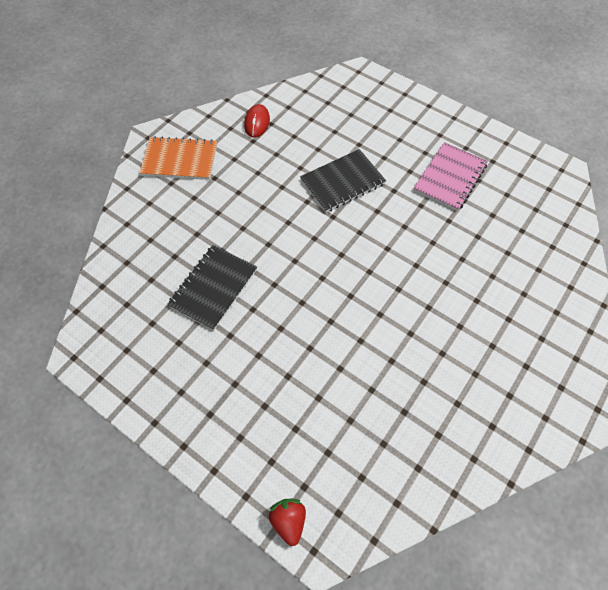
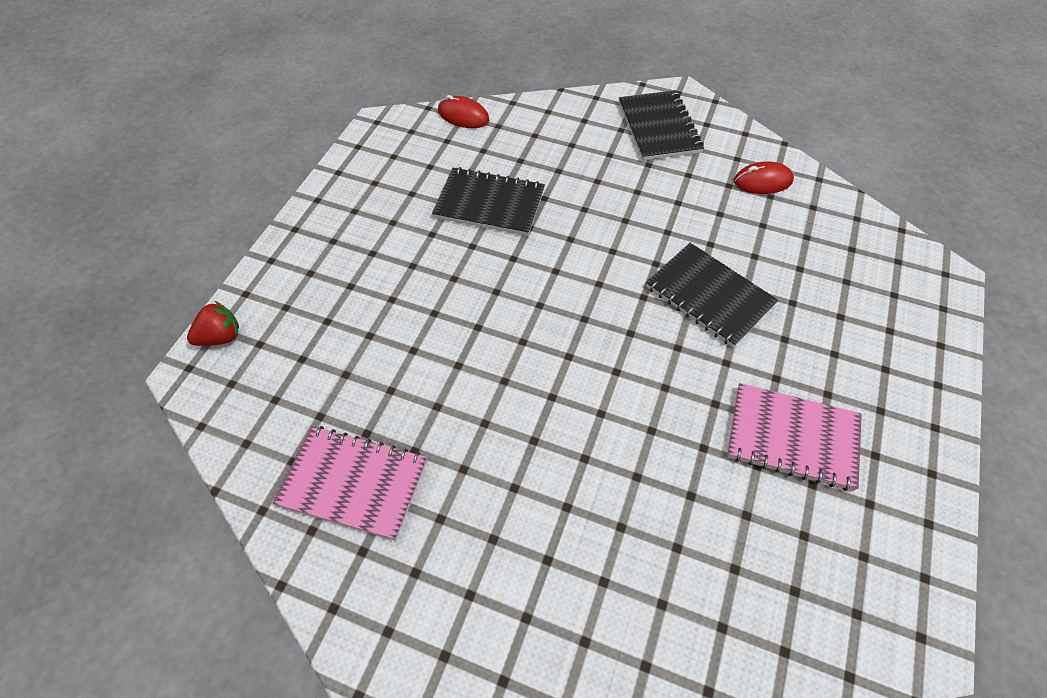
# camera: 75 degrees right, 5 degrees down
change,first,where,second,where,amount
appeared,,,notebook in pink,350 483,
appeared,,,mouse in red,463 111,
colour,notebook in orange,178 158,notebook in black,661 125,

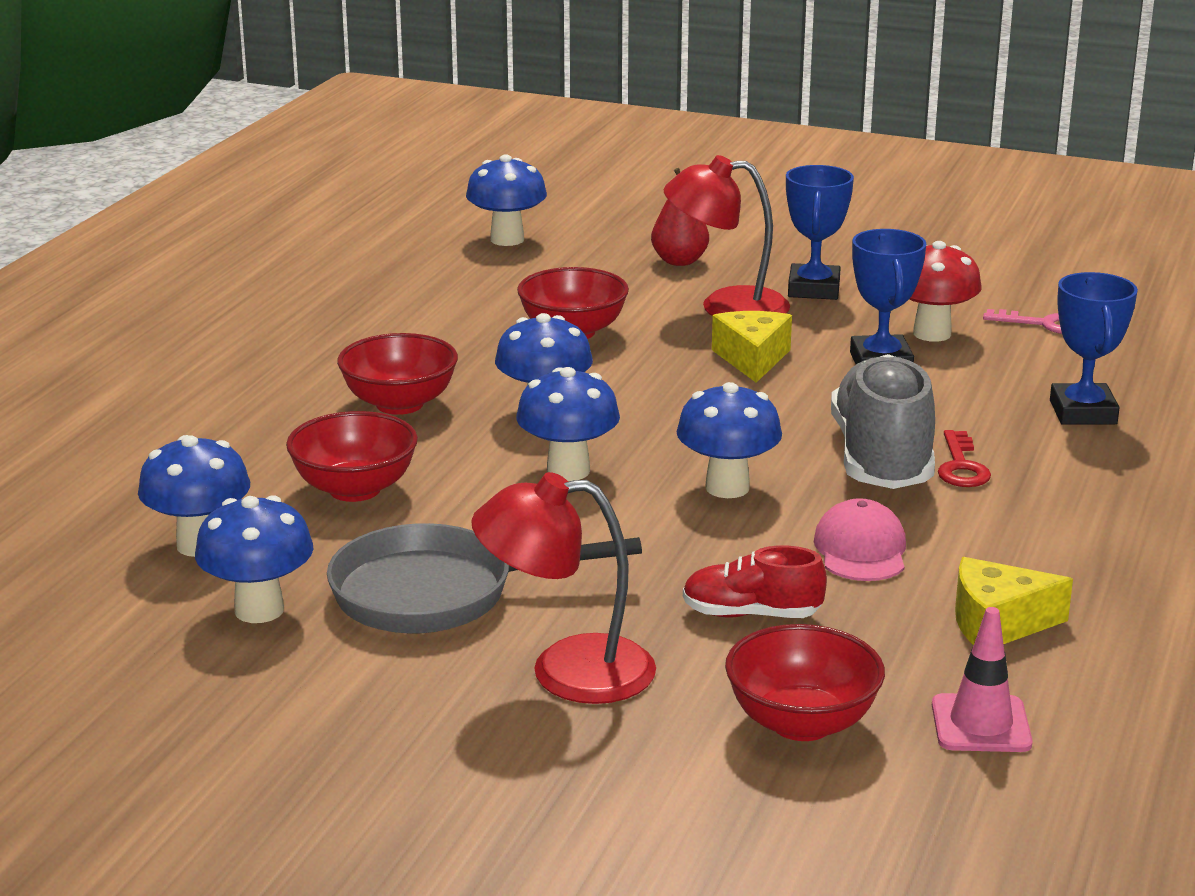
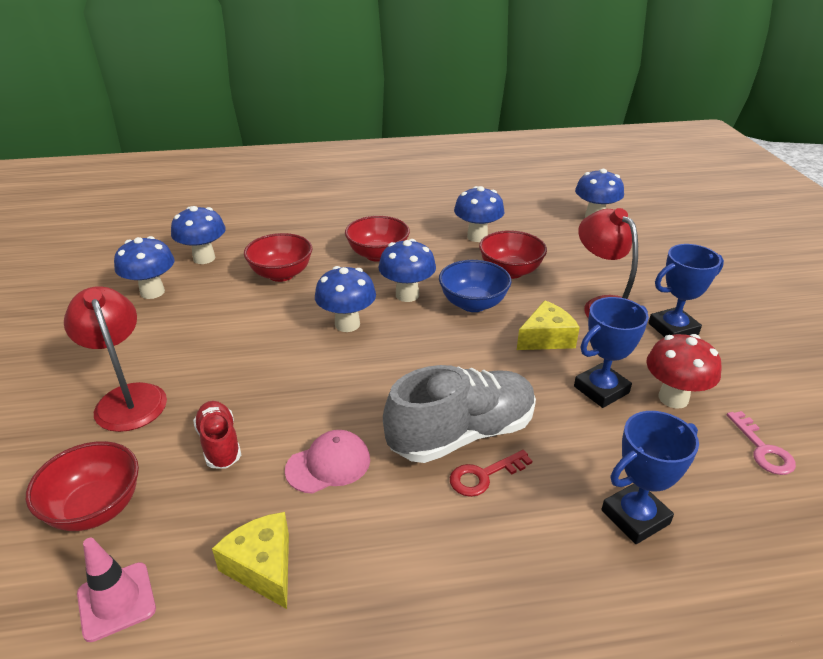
# camera: 60 degrees right, 10 degrees up
change,first,where,second,where,amount
appeared,,,bowl in blue,475 286,
relocated,mushroom in blue,729 440,,479 214,
missing,pan in grey,484 578,,,
missing,pear in red,680 217,,,

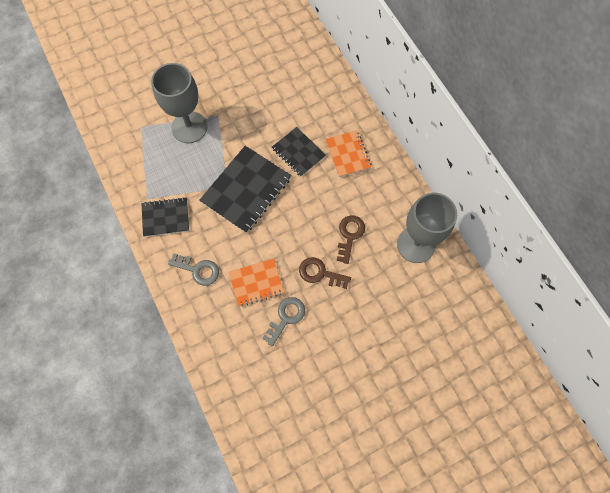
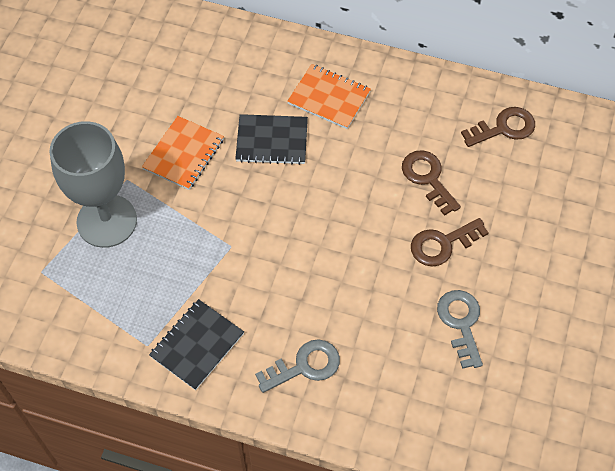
# camera: 45 degrees left, 10 degrees down
change,first,where,second,where,amount
relocated,notebook in orange,256 282,,183 153,
exchanged,goblet in grey,427 228,key in brown,498 127,
missing,notebook in black,245 189,,,

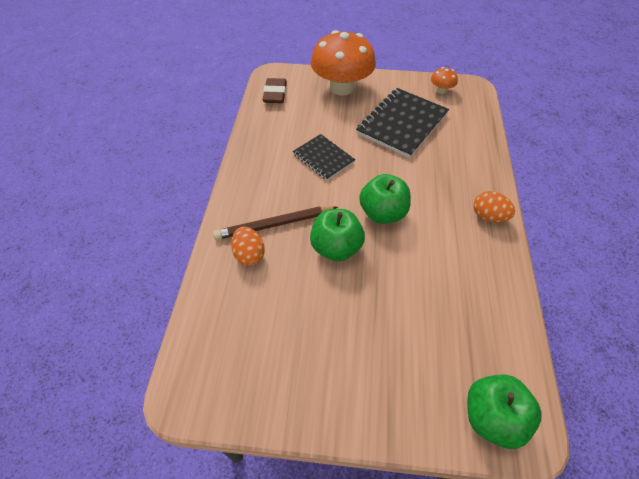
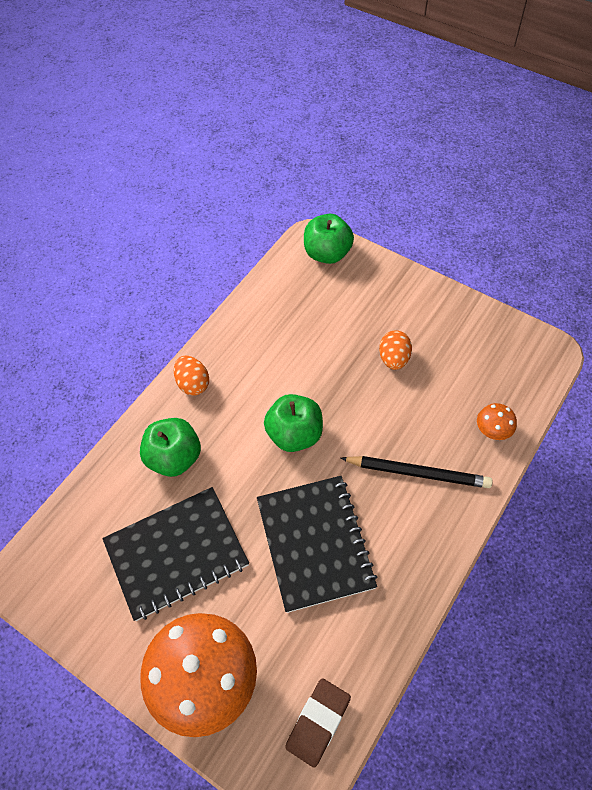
# camera: 150 degrees left, 5 degrees up
change,first,where,second,where,amount
relocated,apple in green,337 235,,170 447,
size,notebook in black,324 157,,317 544,x1.69
colour,pencil in brown,275 223,pencil in black,416 472,
relocated,egg in orange,248 246,,395 350,
relocated,mushroom in orange,444 80,,497 421,

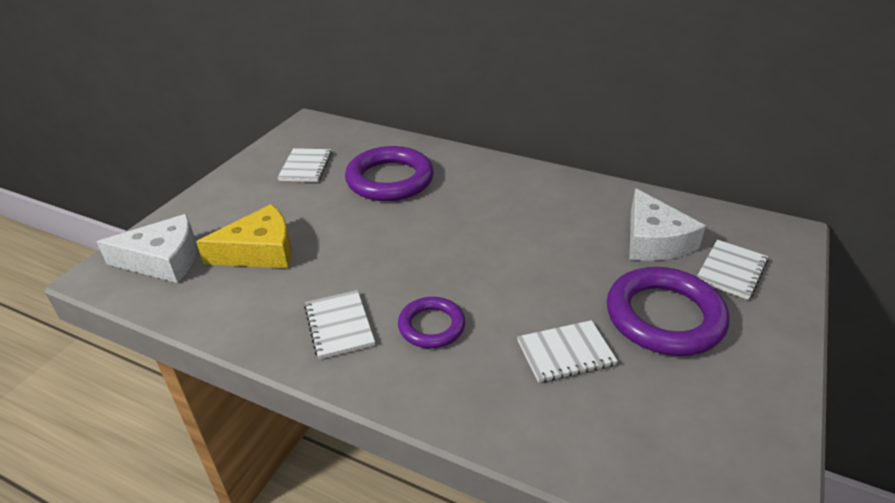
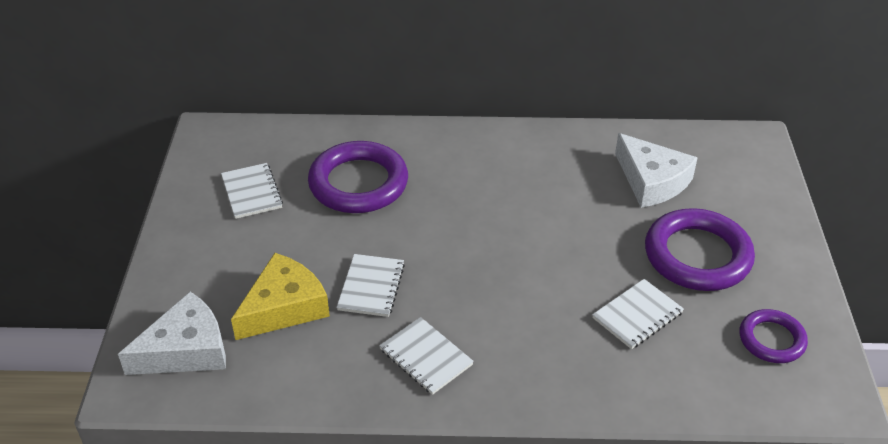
# camera: 25 degrees left, 5 degrees up
change,first,where,second,where,amount
relocated,notebook in white,732 270,,371 285,
relocated,ring in purple,431 322,,773 336,

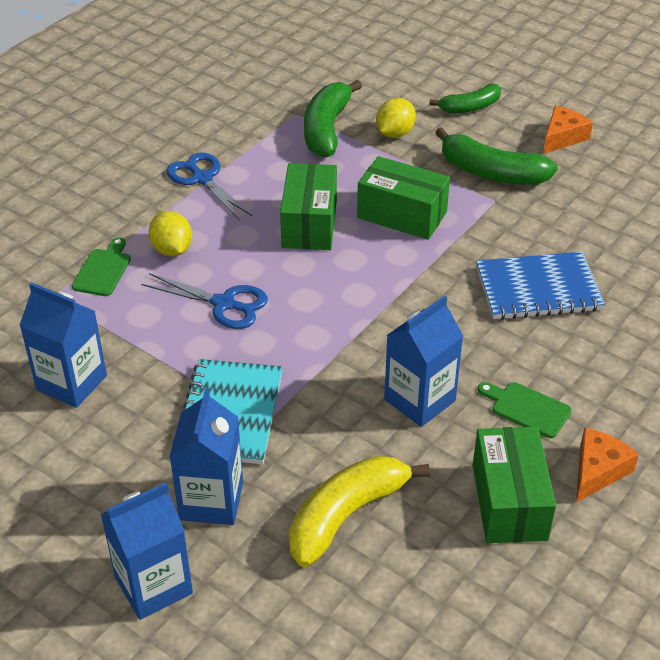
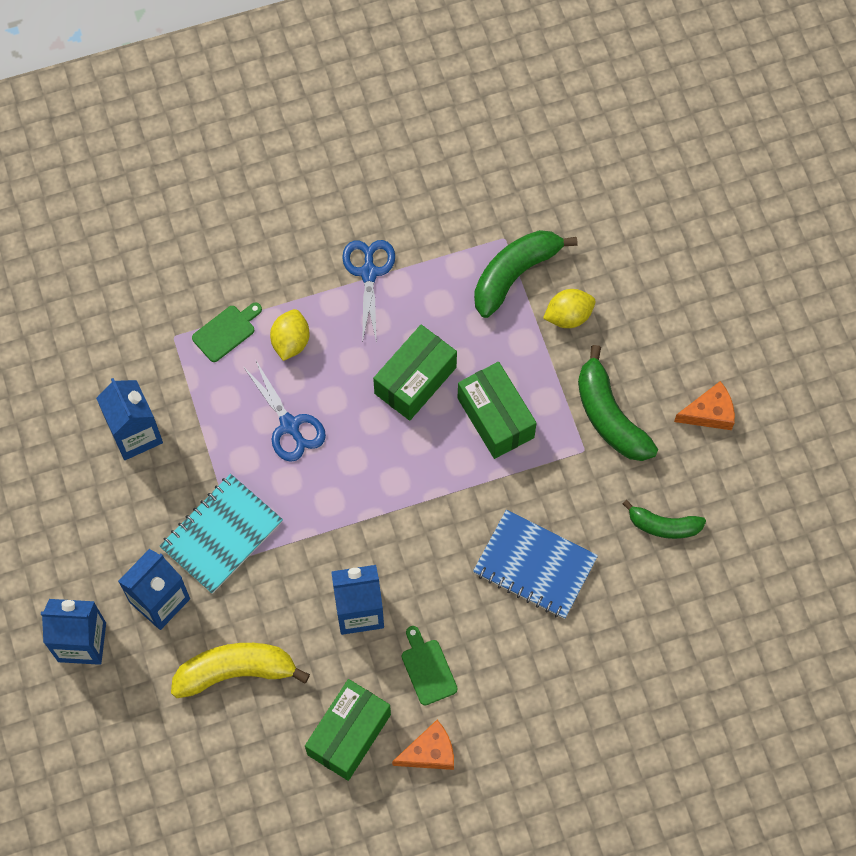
# camera: 35 degrees right, 25 degrees up
change,first,where,second,where,amount
relocated,banana in green,465 98,,664 519,

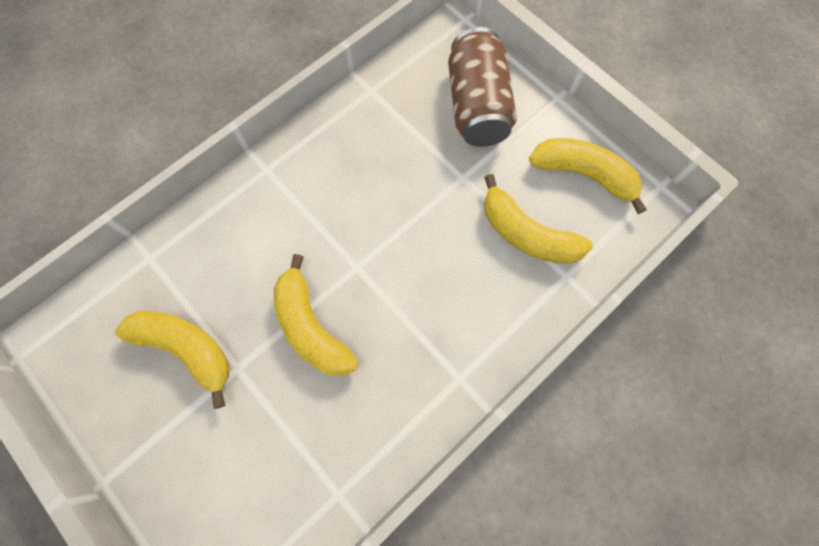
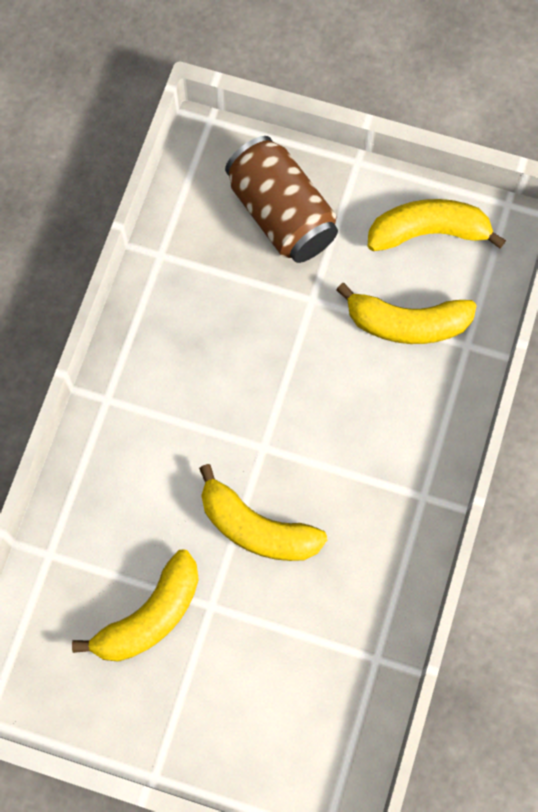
# camera: 30 degrees left, 0 degrees up
change,first,where,second,where,amount
spun,banana in yellow,172 360,,135 606,135 degrees clockwise

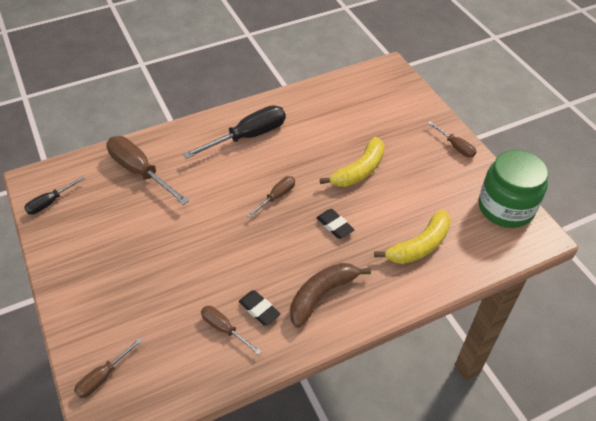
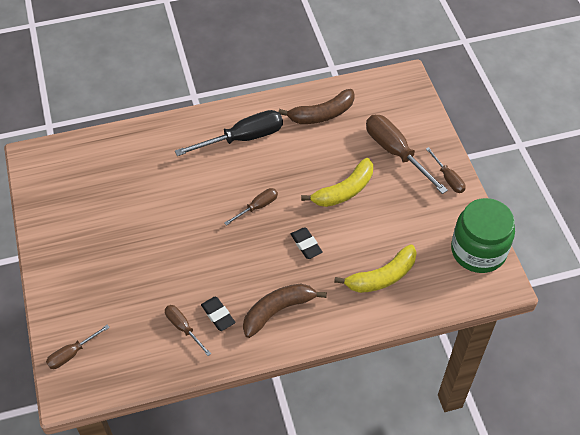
# camera: 10 degrees right, 5 degrees up
change,first,where,second,where,amount
appeared,,,banana in brown,317 106,
relocated,screwdriver in brown,147 170,,407 154,
missing,screwdriver in black,54 195,,,

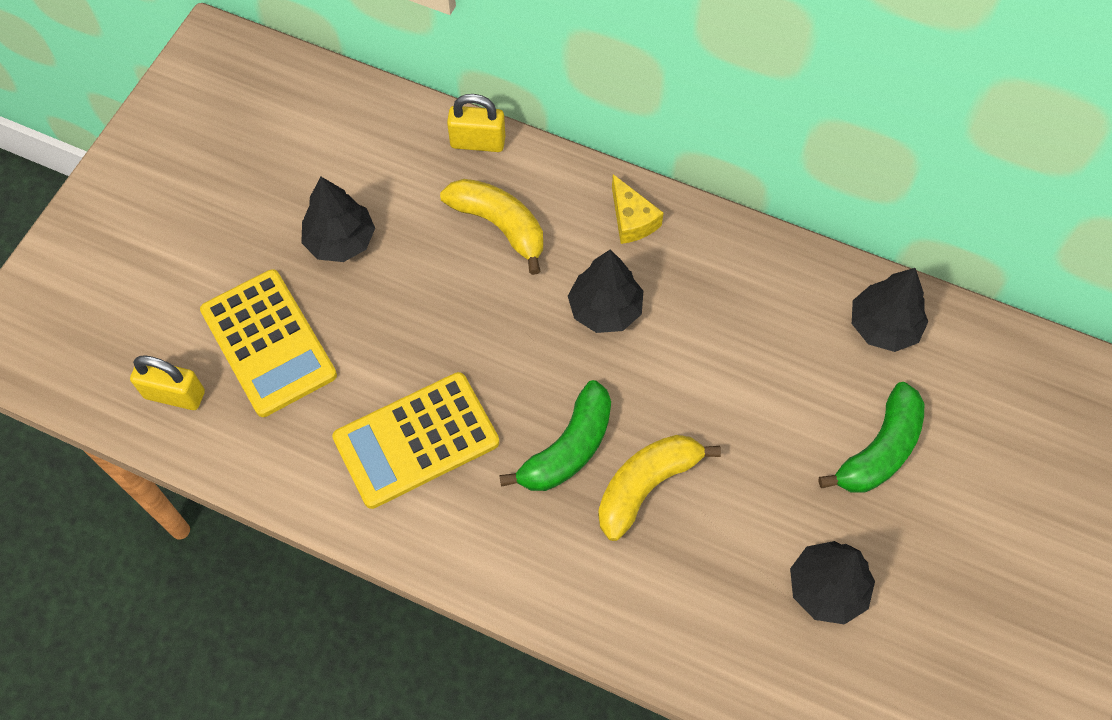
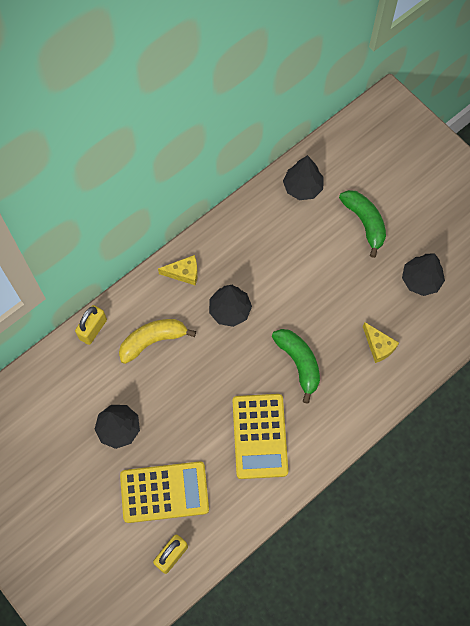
# camera: 65 degrees left, 5 degrees up
change,first,where,second,where,amount
appeared,,,cheese in yellow,381 342,
missing,banana in yellow,659 488,,,

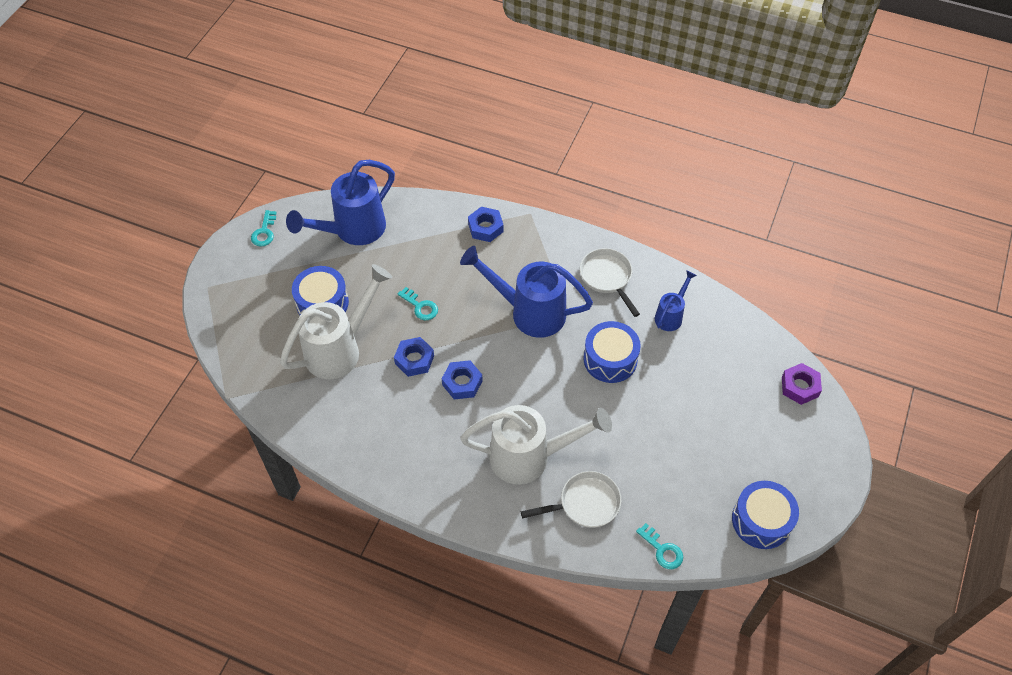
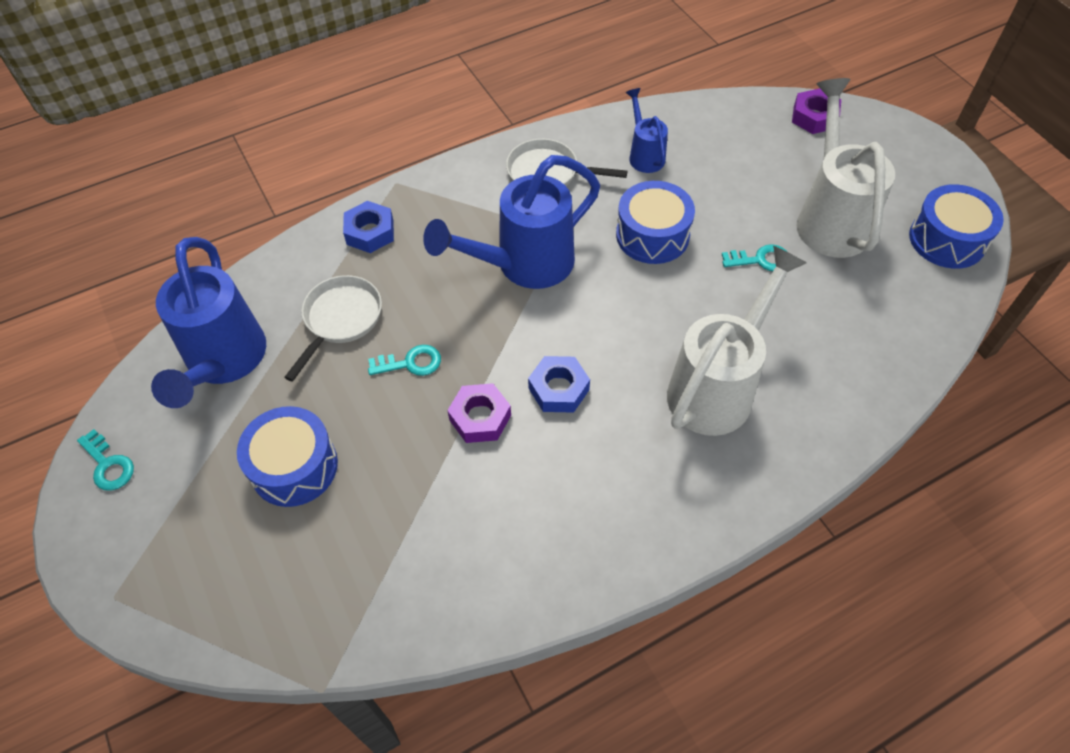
# camera: 50 degrees left, 0 degrees up
change,first,where,second,where,amount
relocated,pan in white,571 499,,333 328,
colour,nut in blue,414 357,nut in purple,479 413,
relocated,key in turquoise,659 546,,754 257,
relocated,watering can in white,336 321,,845 168,

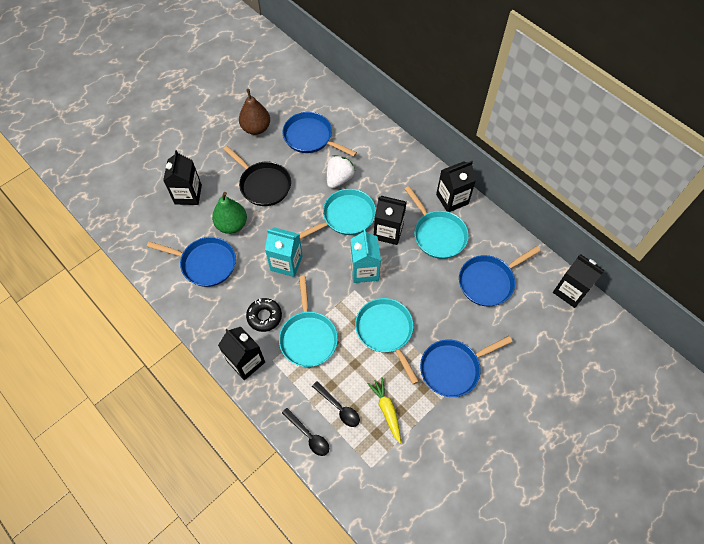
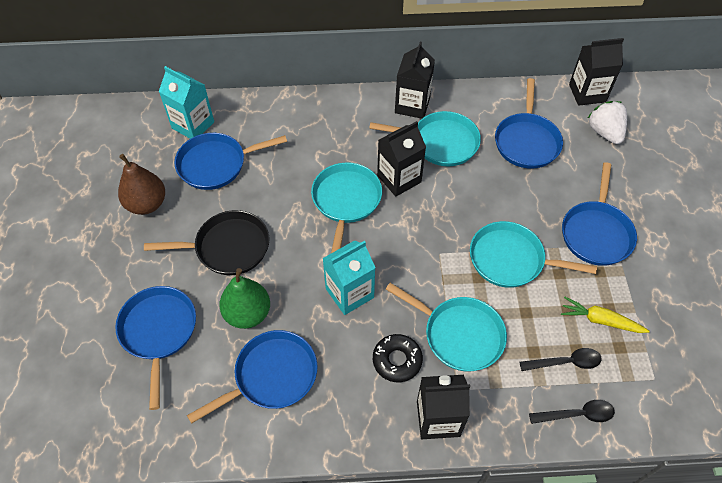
# camera: 50 degrees left, 5 degrees down
change,first,where,second,where,amount
exchanged,carton in black,182 177,pan in blue,155 348,
relocated,carton in turquoise,366 256,,186 102,
relocated,strawberry in white,341 172,,607 122,

